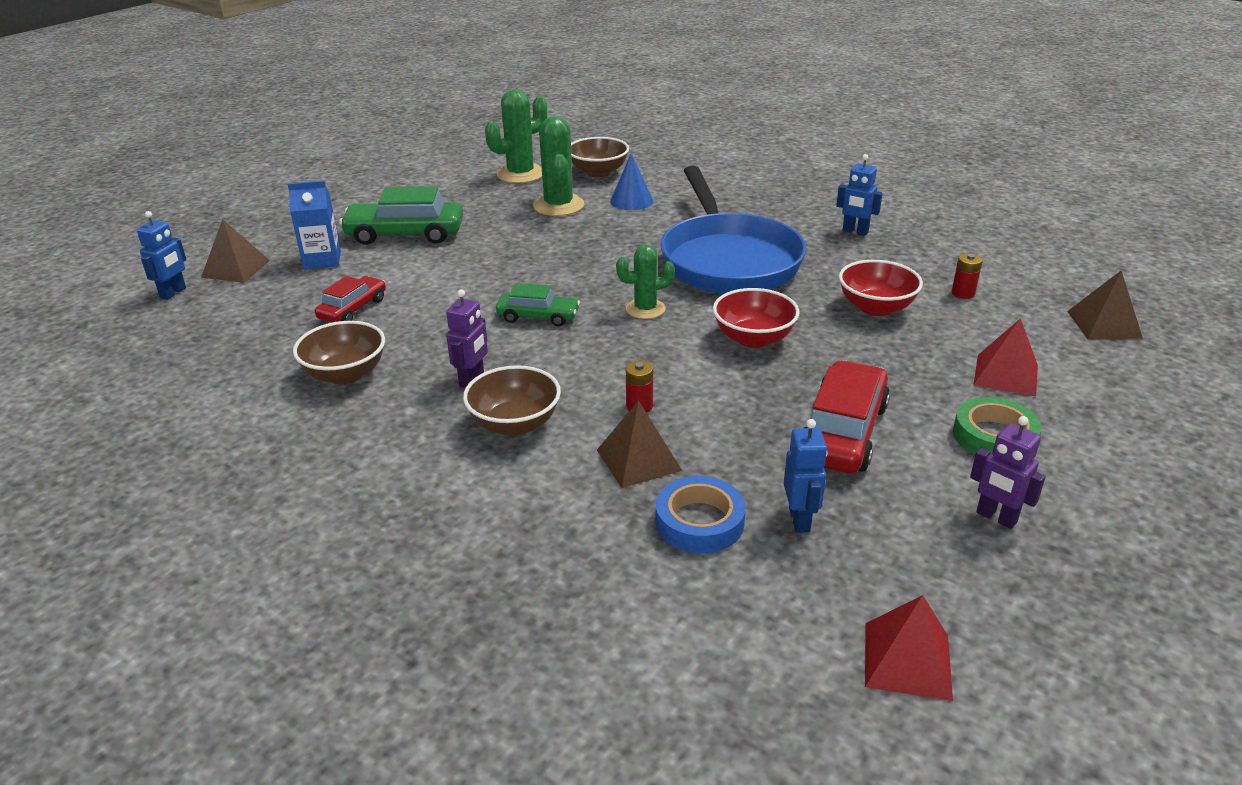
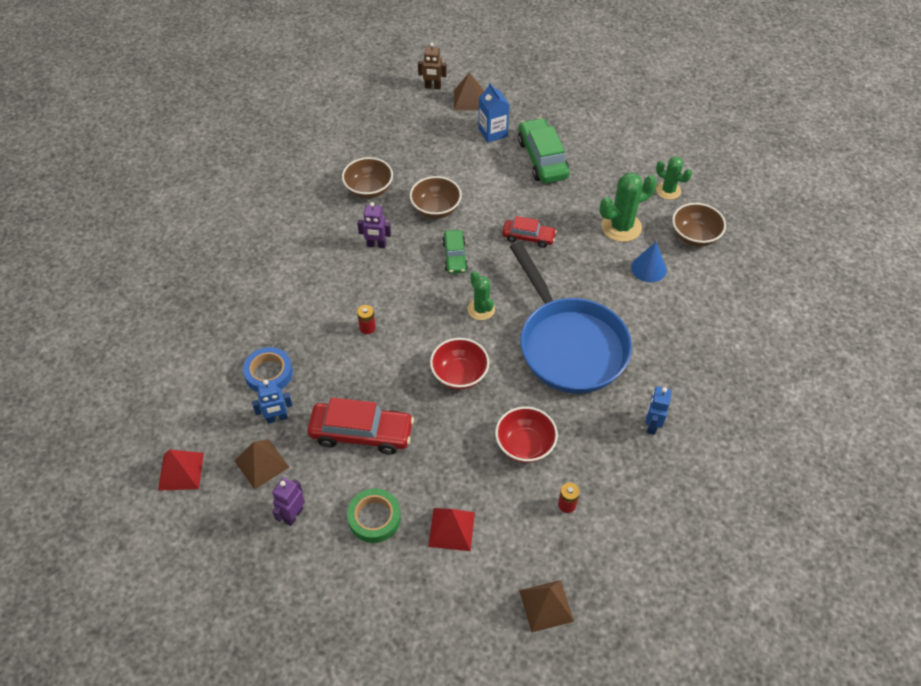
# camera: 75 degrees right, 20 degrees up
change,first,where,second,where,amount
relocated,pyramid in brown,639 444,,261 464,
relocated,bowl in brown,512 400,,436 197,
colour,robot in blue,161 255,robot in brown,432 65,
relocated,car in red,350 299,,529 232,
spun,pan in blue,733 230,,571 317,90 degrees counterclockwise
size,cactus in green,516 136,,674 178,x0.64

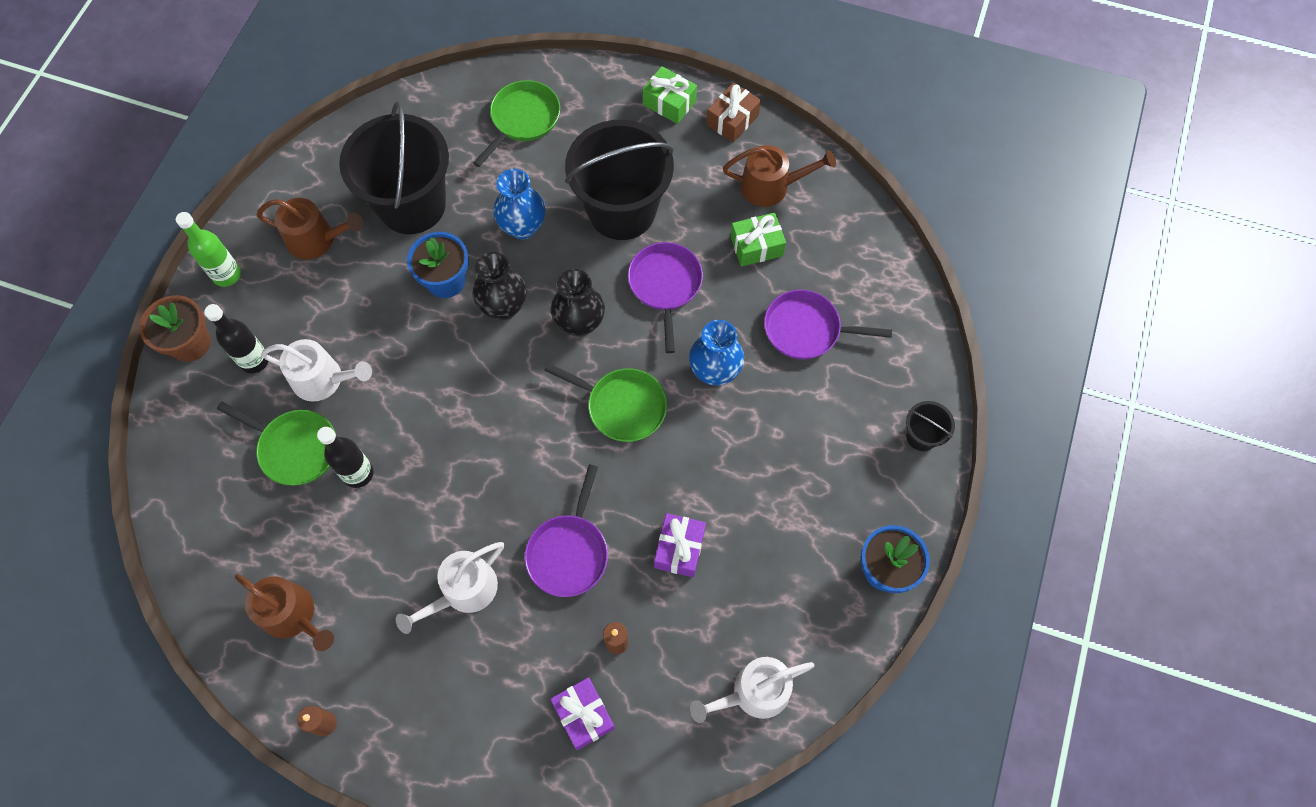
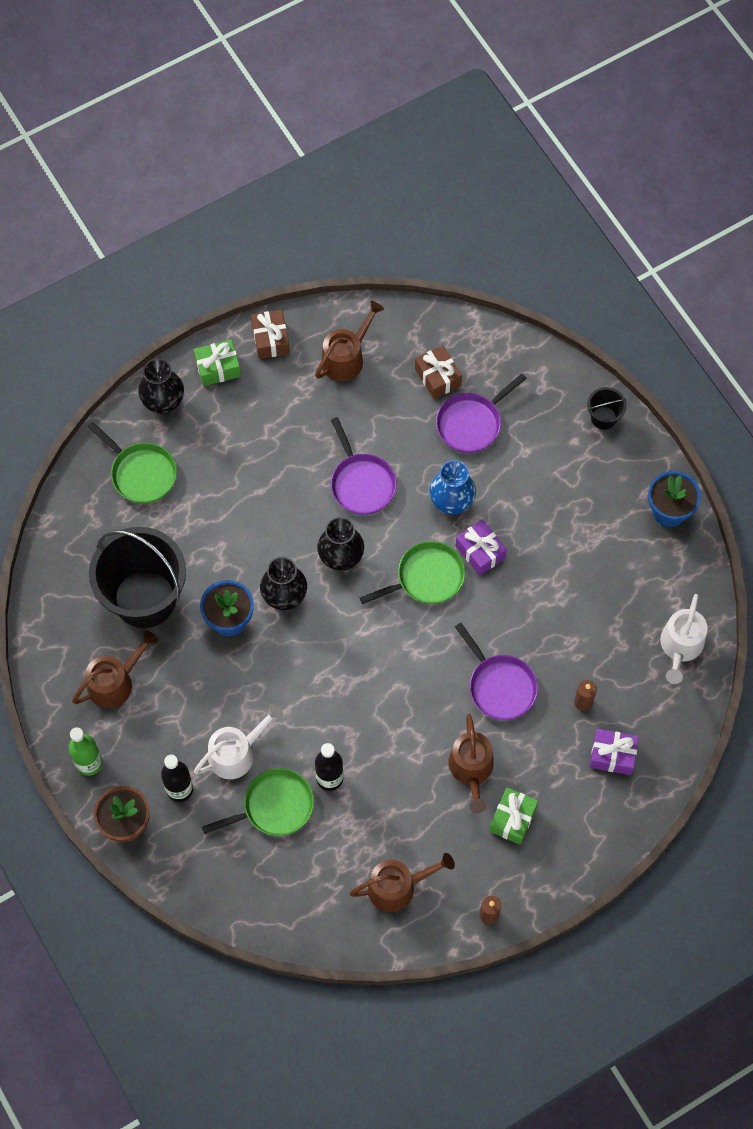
# camera: 50 degrees left, 0 degrees up
change,first,where,second,where,amount
spun,pan in green,516 123,,132 463,150 degrees clockwise
appeared,,,vase in black,161 386,
spun,pan in purple,665 297,,364 466,150 degrees counterclockwise
appeared,,,gift in brown,438 372,
colour,watering can in white,450 588,watering can in brown,471 763,
relocated,gift in purple,680 545,,481 548,
relocated,gift in green,758 240,,513 816,
missing,vase in blue,519 204,,,
missing,bucket in black,619 180,,,

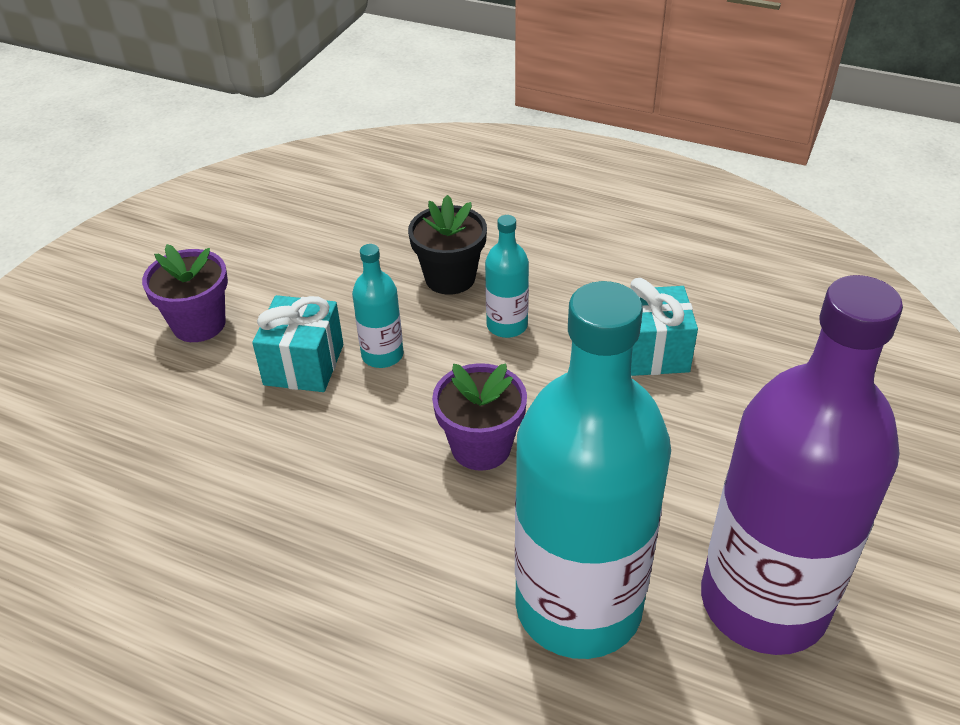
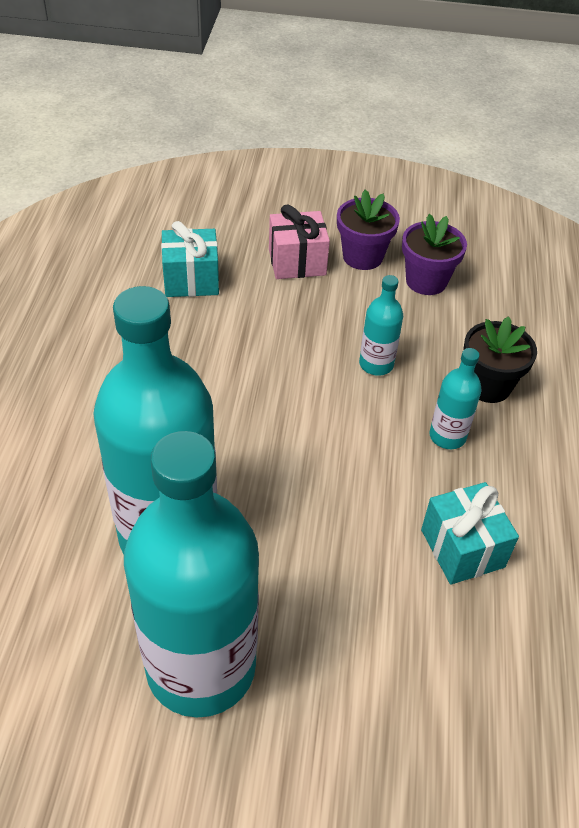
# camera: 70 degrees right, 5 degrees up
change,first,where,second,where,amount
colour,bottle in purple,802 465,bottle in turquoise,191 574,
relocated,gift in turquoise,297 343,,190 259,
appeared,,,gift in pink,299 241,
relocated,flower pot in purple,479 417,,434 254,

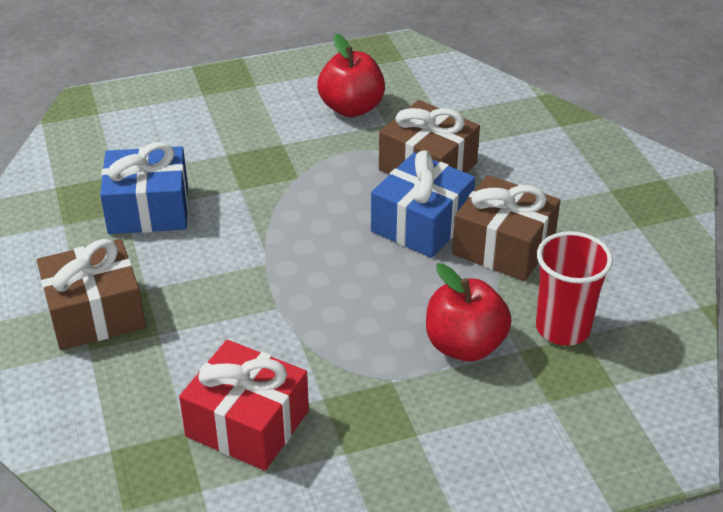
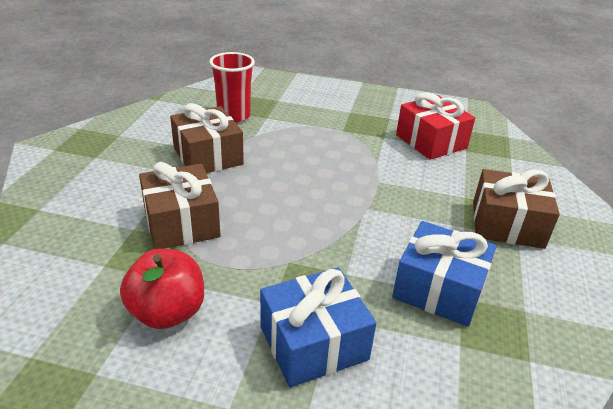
# camera: 150 degrees left, 5 degrees down
change,first,where,second,where,amount
relocated,gift in blue,423 204,,318 327,
missing,apple in red,468 312,,,

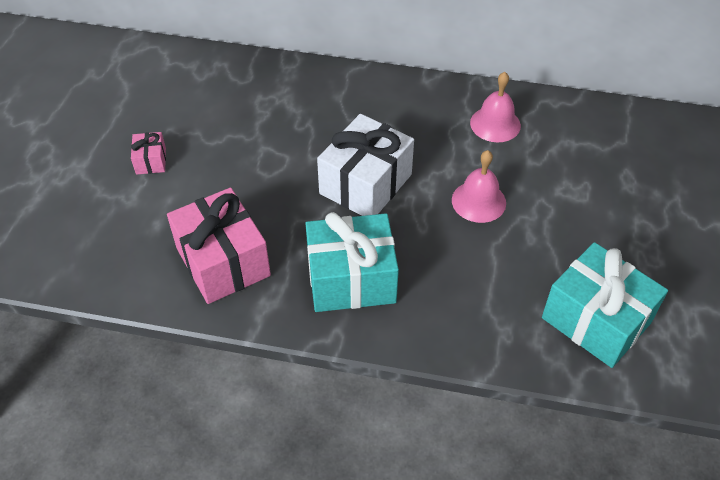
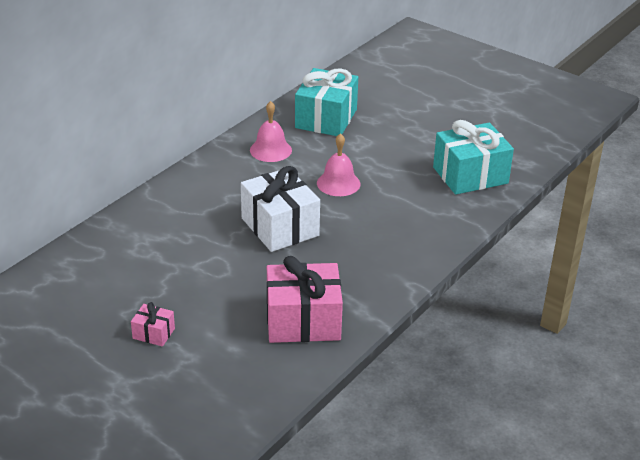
# camera: 65 degrees left, 15 degrees down
change,first,where,second,where,amount
relocated,gift in turquoise,352 262,,326 102,

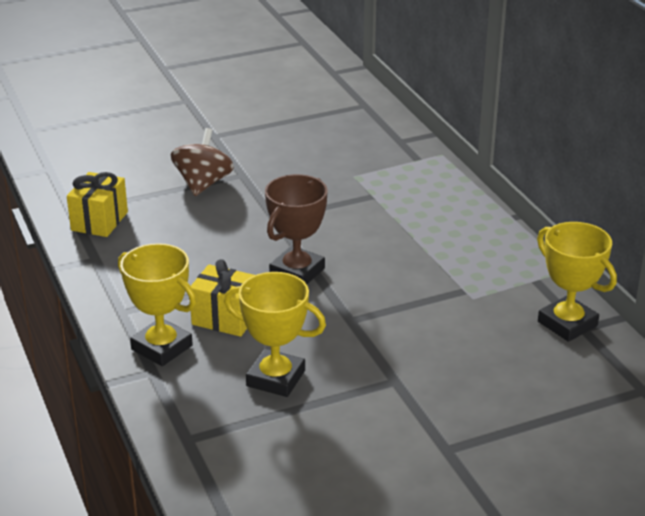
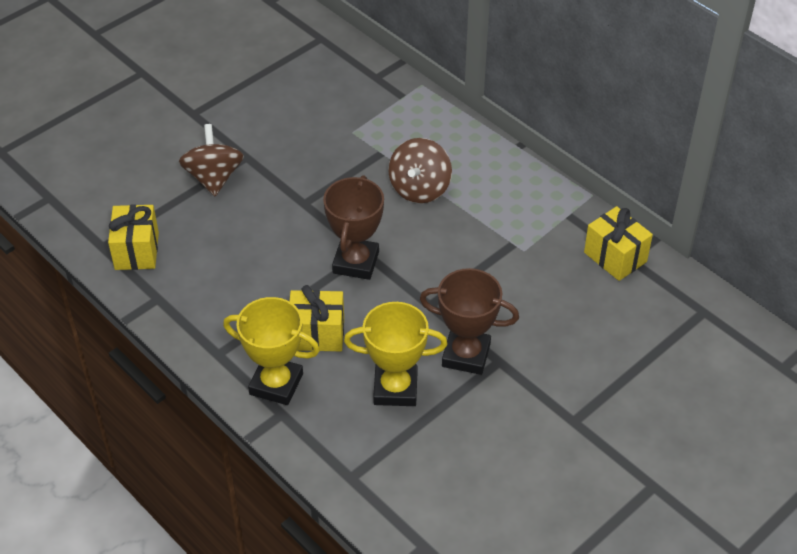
# camera: 20 degrees left, 15 degrees up
change,first,where,second,where,amount
appeared,,,spinning top in brown,420 170,
appeared,,,trophy in brown,469 321,
exchanged,trophy in yellow,577 282,gift in yellow,618 243,

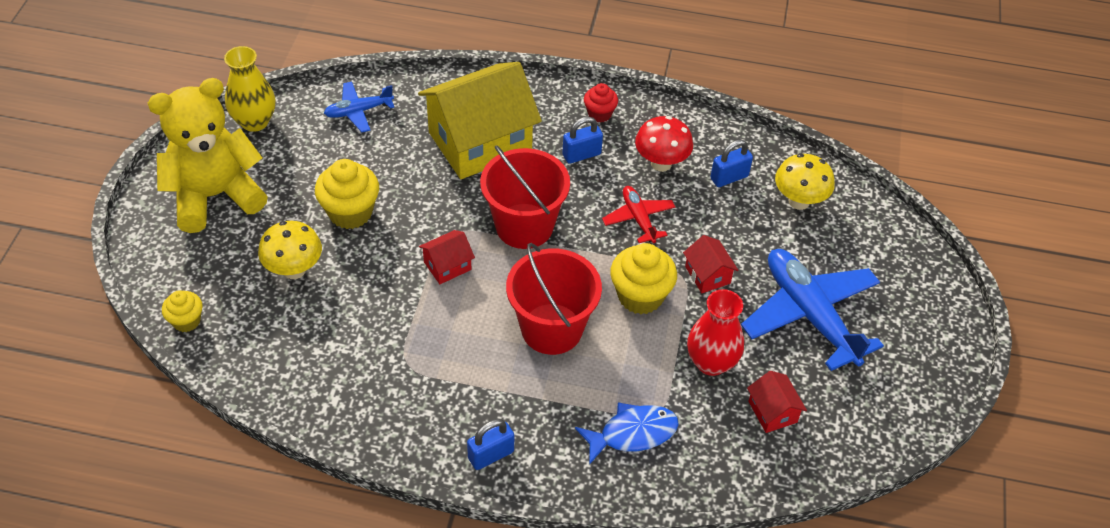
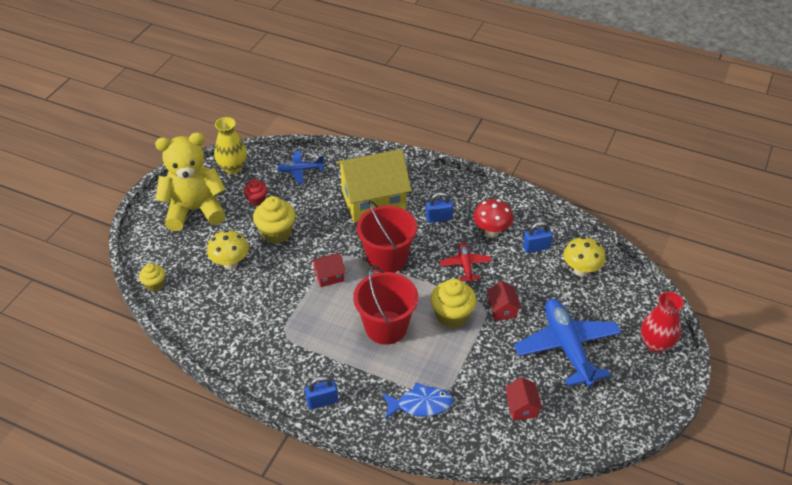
# camera: 15 degrees right, 5 degrees down
change,first,where,second,where,amount
relocated,cupcake in red,601 102,,255 192,
relocated,vase in red,715 332,,662 322,

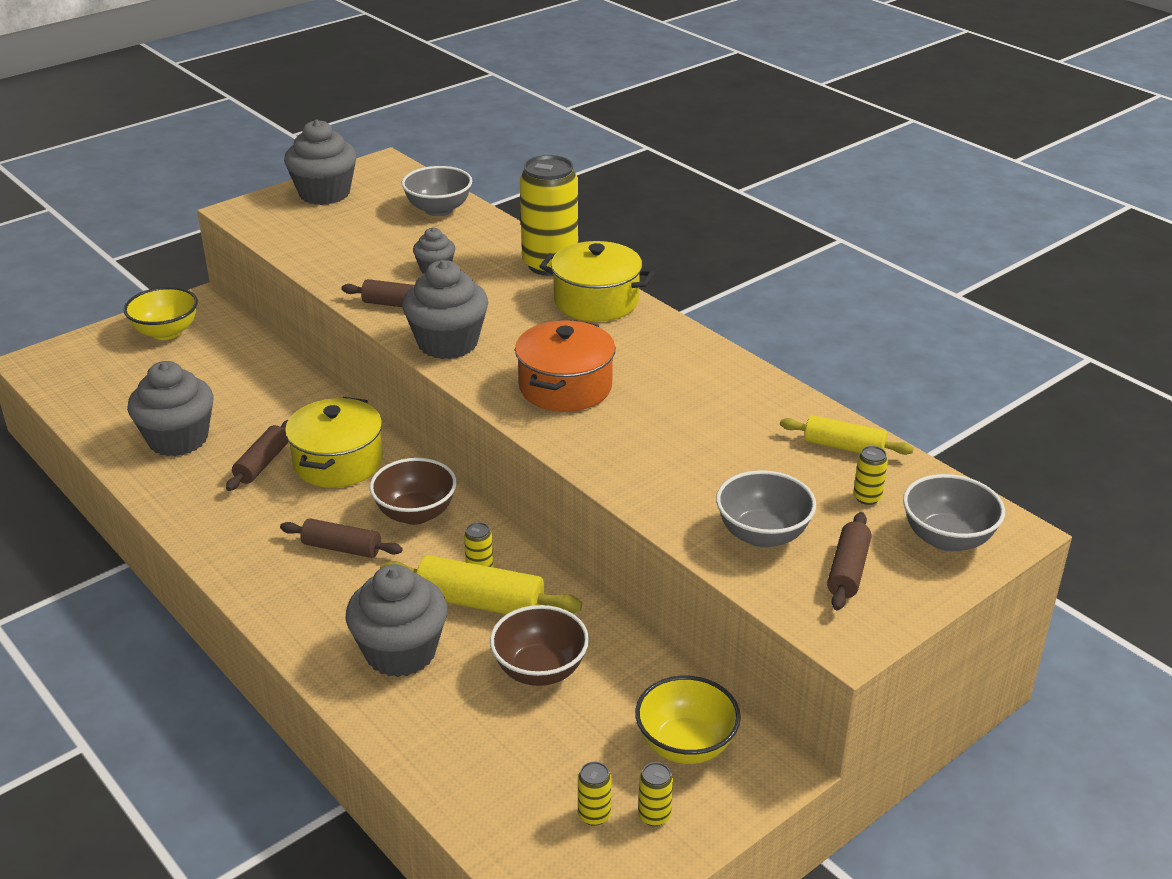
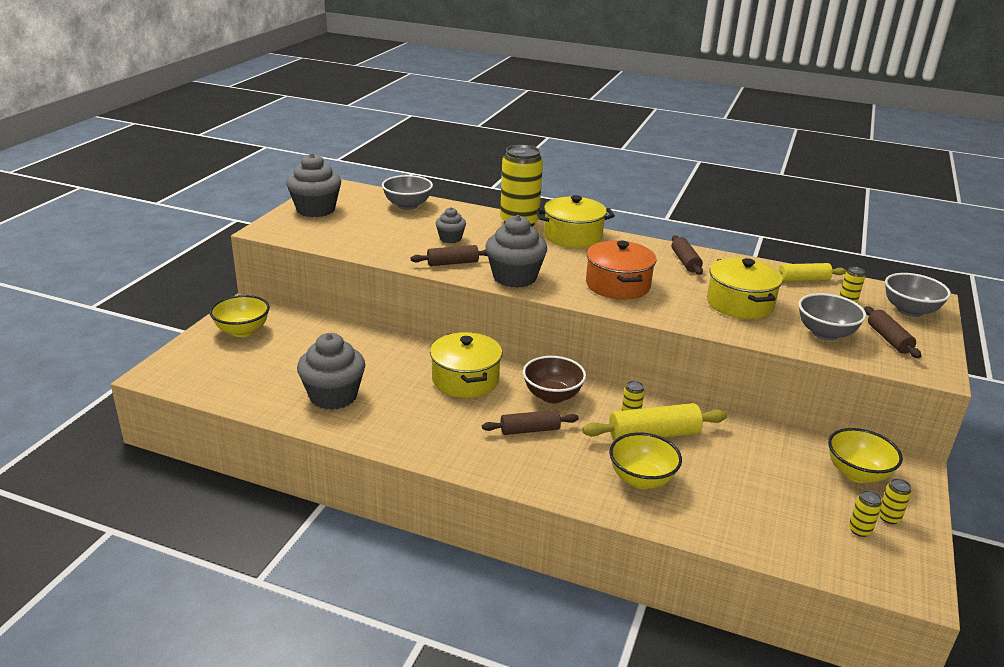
# camera: 30 degrees left, 5 degrees down
change,first,where,second,where,amount
exchanged,cupcake in grey,396 620,bowl in yellow,645 460,
relocated,rolling pin in brown,257 455,,687 255,
appeared,,,pot in yellow,745 288,
missing,bowl in brown,539 645,,,

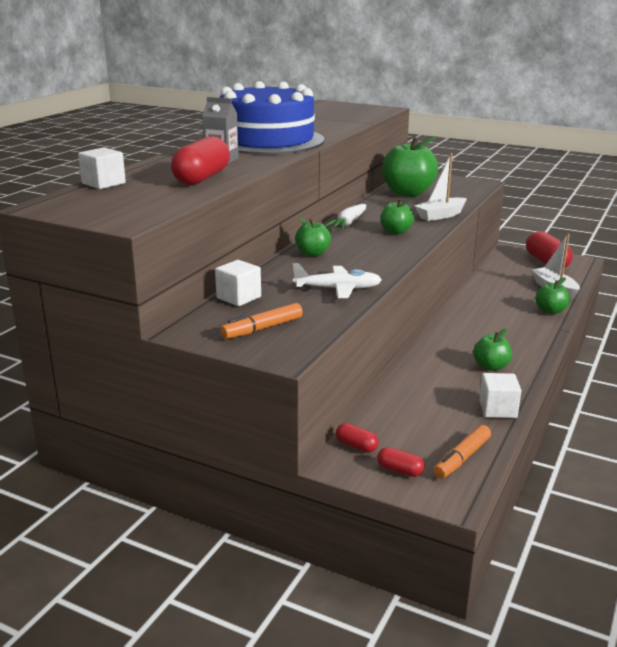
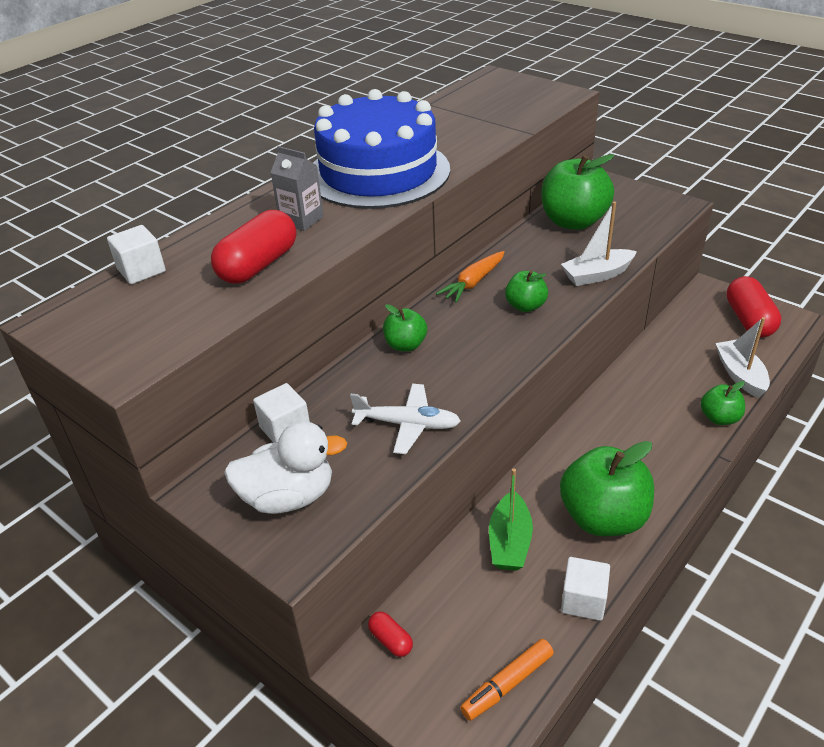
# camera: 15 degrees right, 15 degrees up
change,first,where,second,where,amount
exchanged,marker in orange,261 321,duck in white,285 468,
colour,carrot in white,345 216,carrot in orange,470 277,
appeared,,,boat in green,511 519,
size,apple in green,492 349,,607 488,x1.93
missing,capsule in red,401 462,,,

